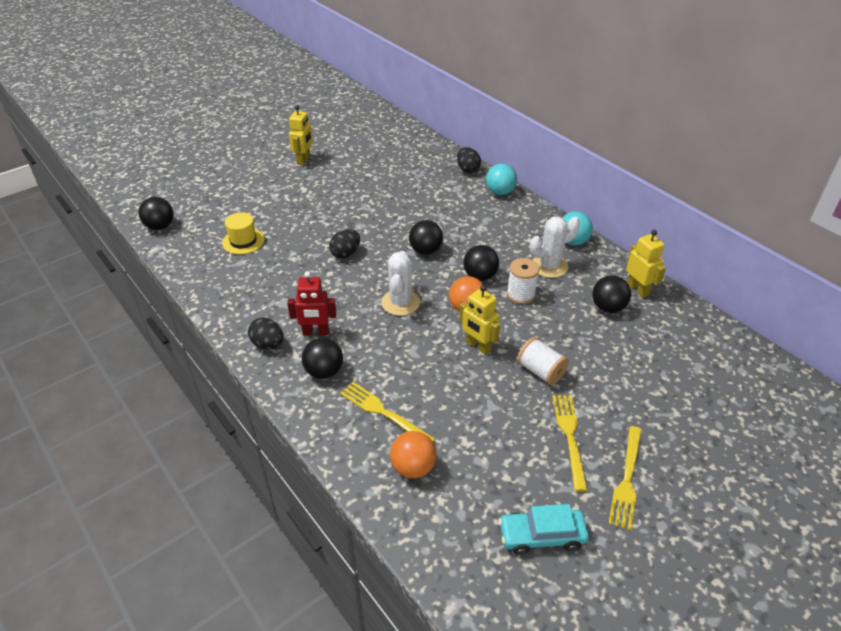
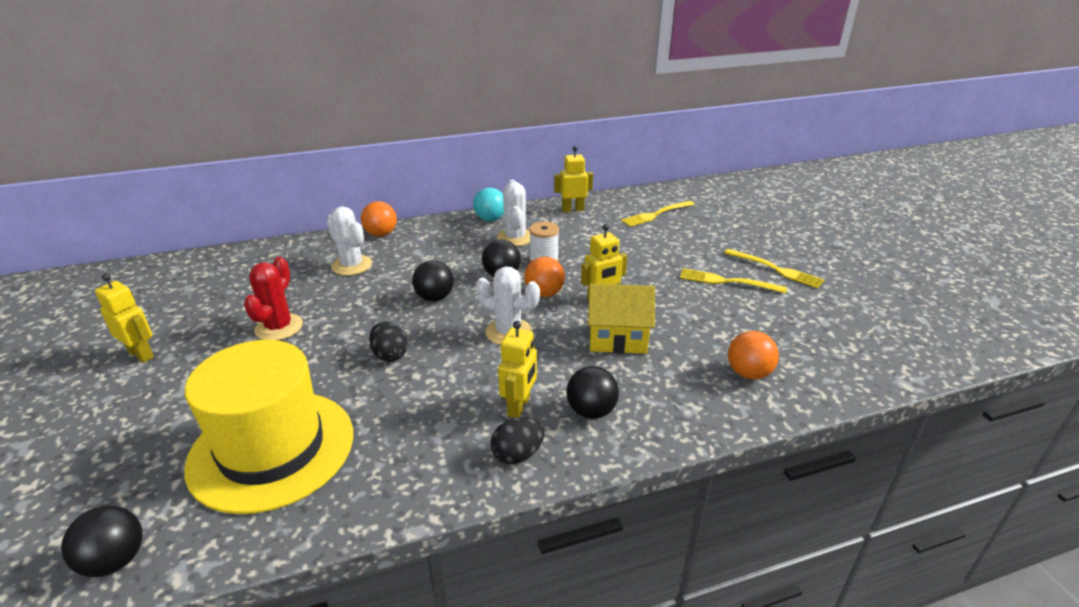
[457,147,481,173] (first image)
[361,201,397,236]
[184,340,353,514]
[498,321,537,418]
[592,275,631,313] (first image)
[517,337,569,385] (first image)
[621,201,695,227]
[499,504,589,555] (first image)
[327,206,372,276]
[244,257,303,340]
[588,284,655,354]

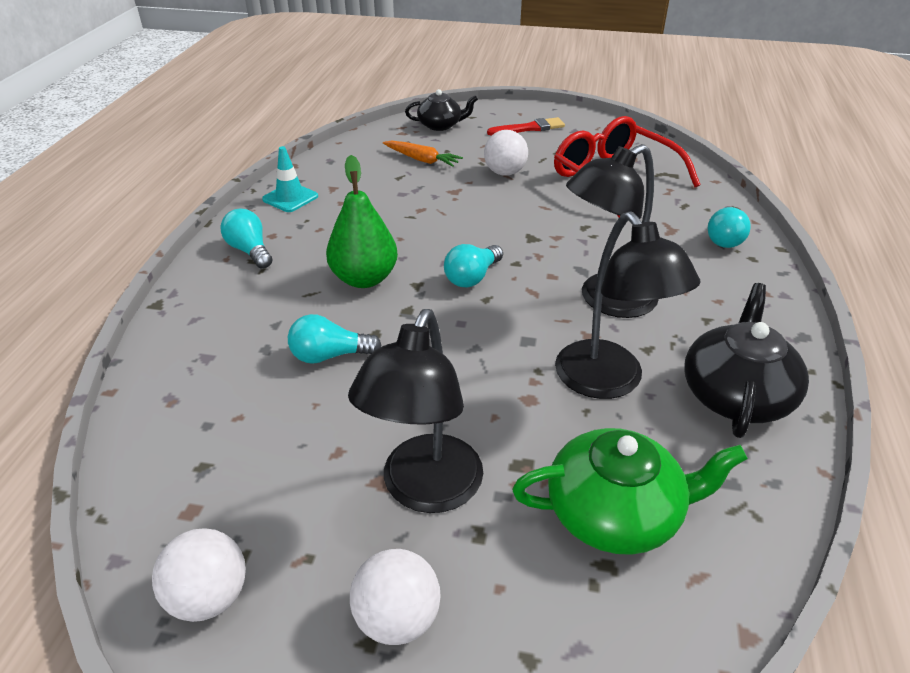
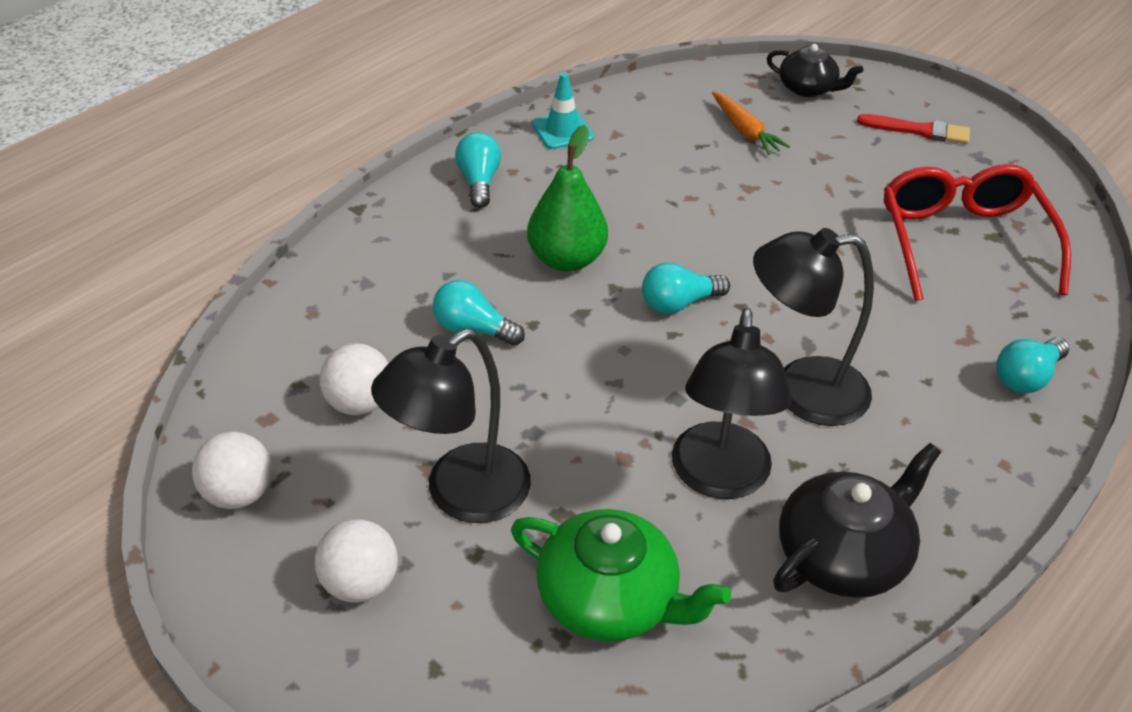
[320,343,389,415]

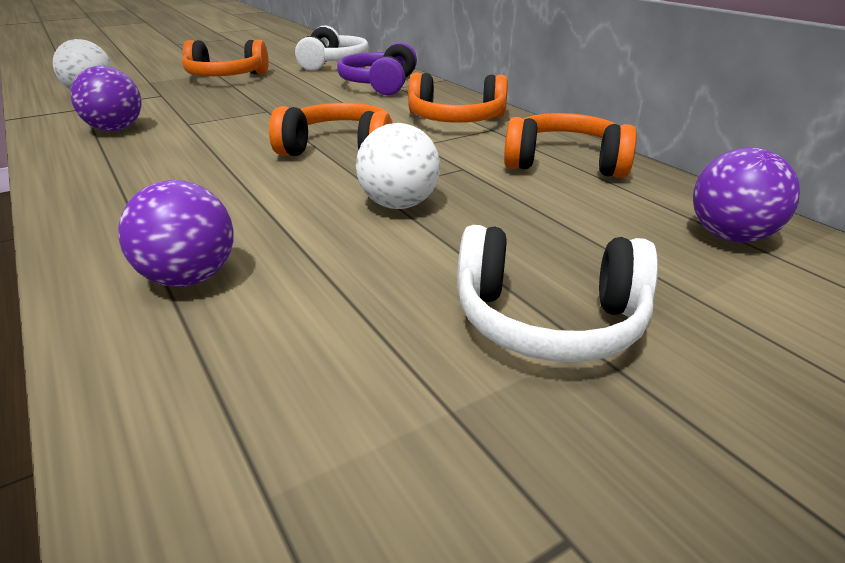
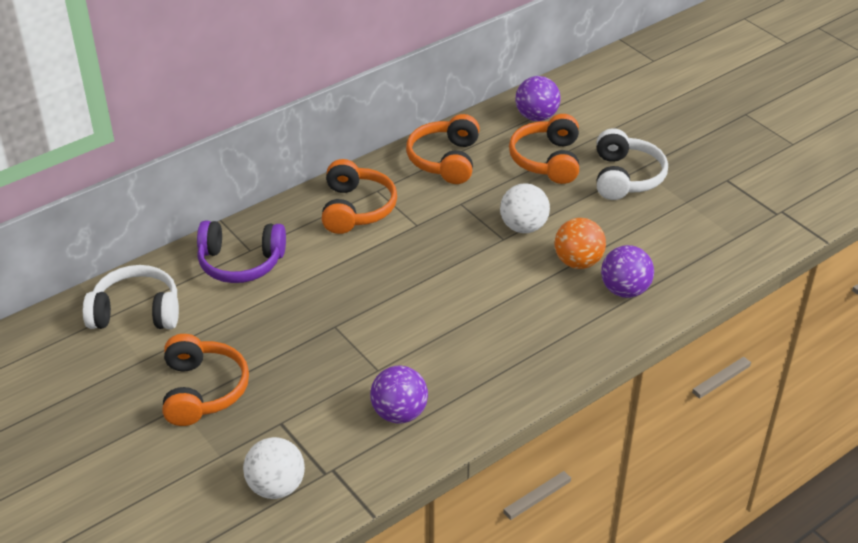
[509,114,579,184]
[555,218,606,269]

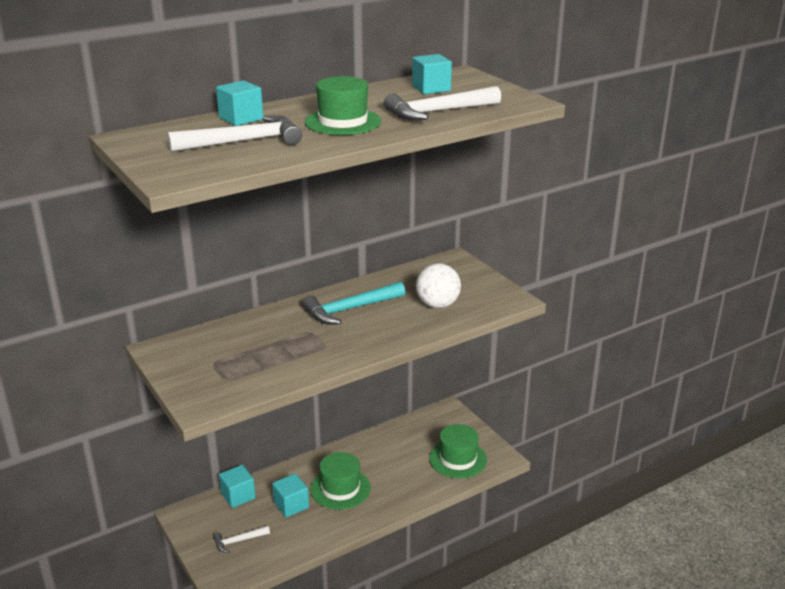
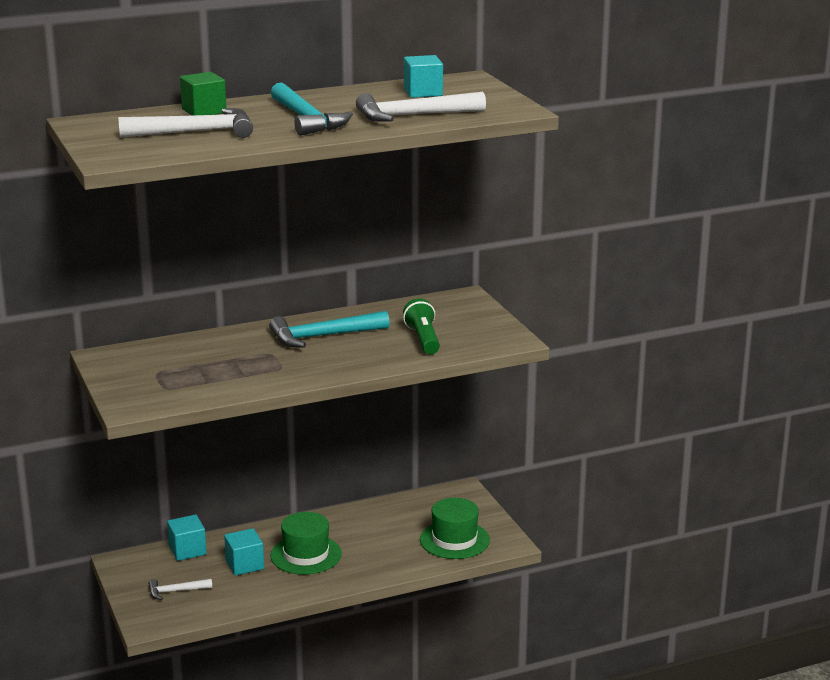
[271,83,353,136]
[180,72,226,115]
[403,298,440,354]

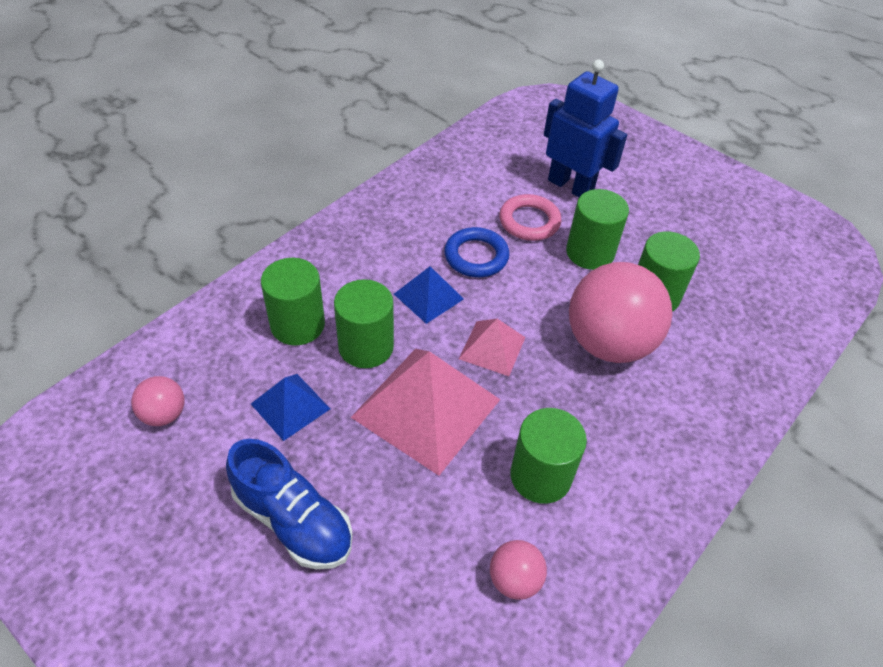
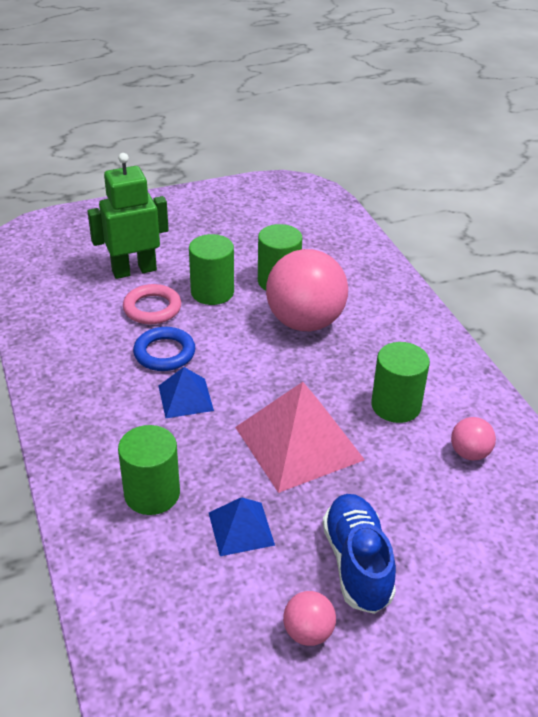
[87,153,169,279]
[334,279,394,368] (first image)
[459,319,526,376] (first image)
[283,591,336,646]
[323,494,396,614]

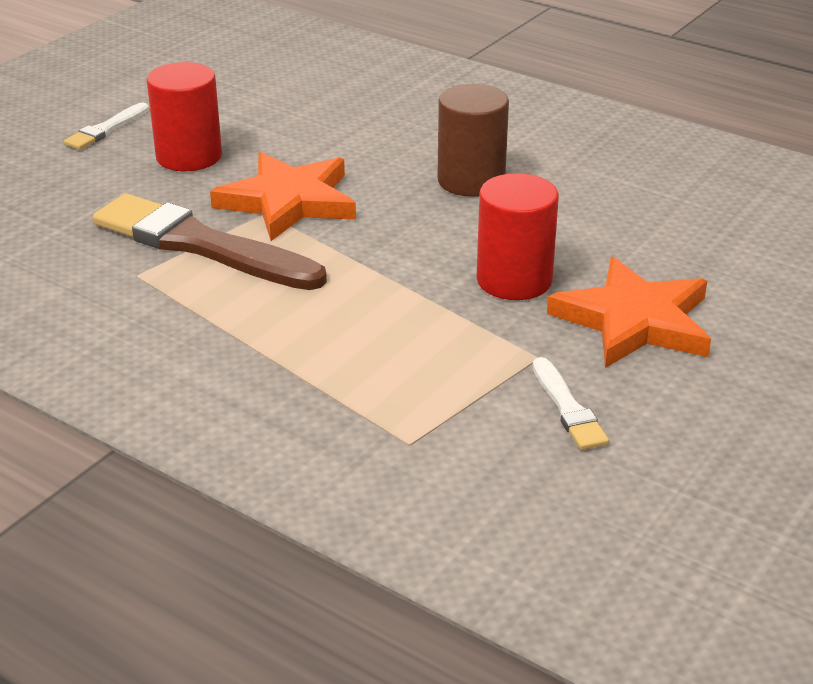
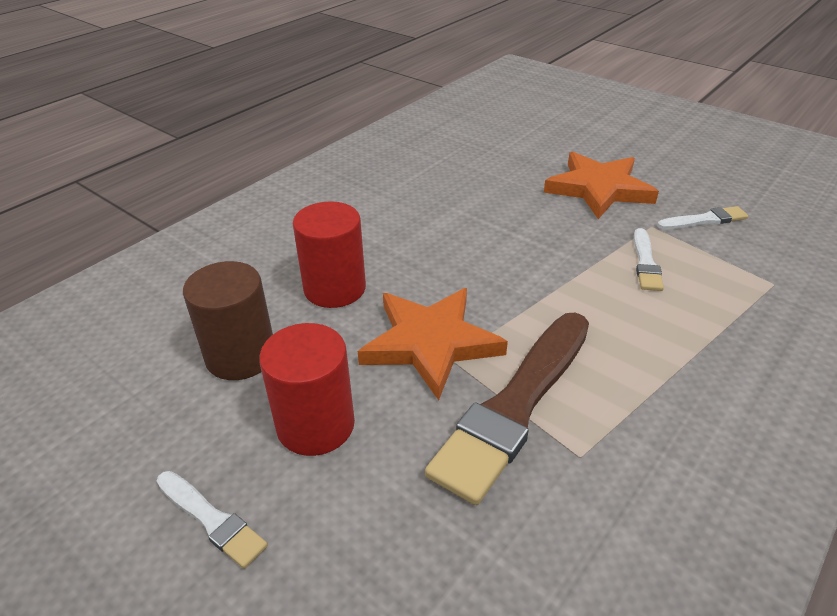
[183,261,273,380]
[293,201,366,308]
[634,228,664,291]

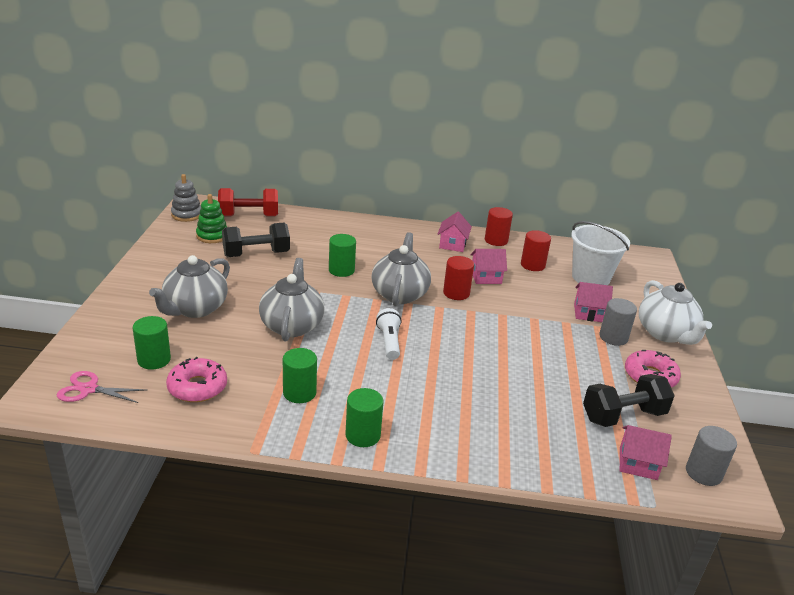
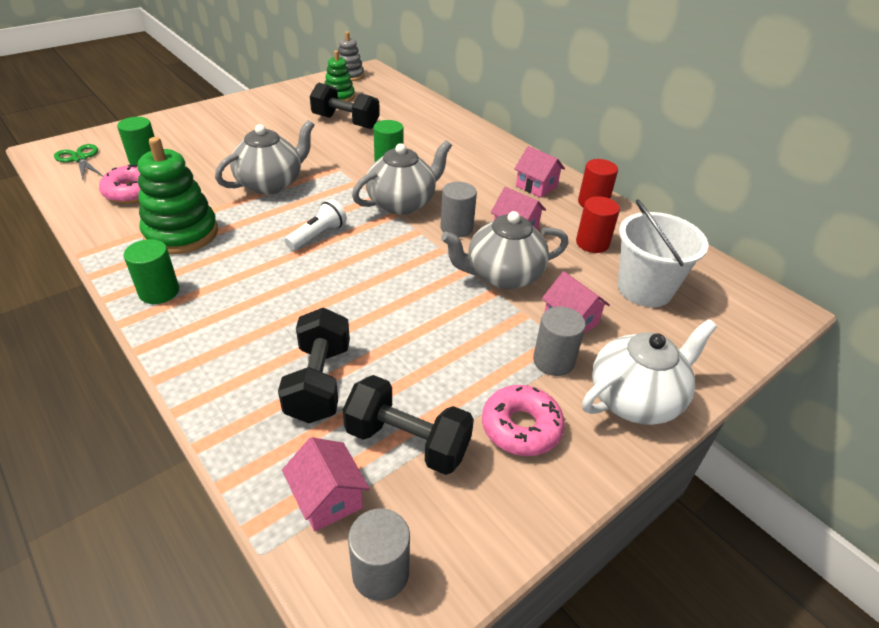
[218,188,278,217] (first image)
[514,146,565,198]
[441,211,568,289]
[440,182,477,238]
[582,319,717,425]
[138,137,218,254]
[54,144,103,180]
[278,307,350,423]

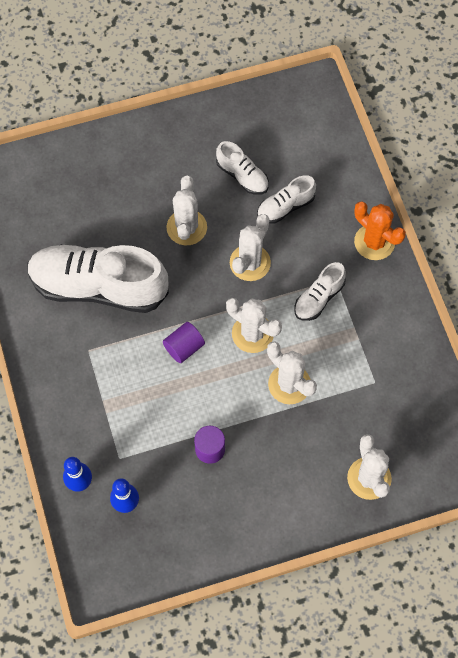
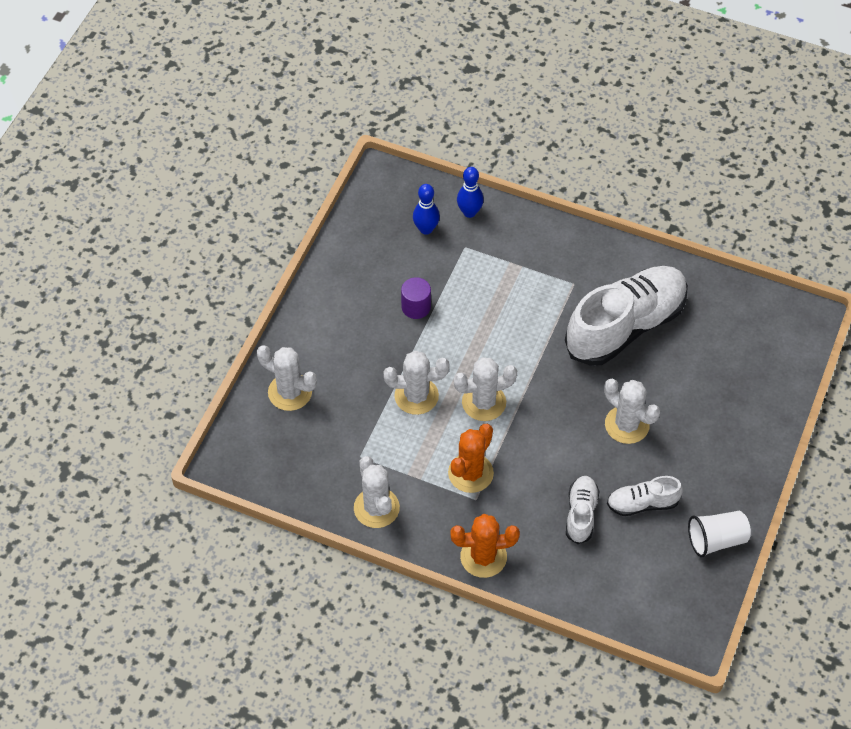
[354,456,400,528]
[448,424,494,493]
[163,322,205,363] (first image)
[688,511,751,557]

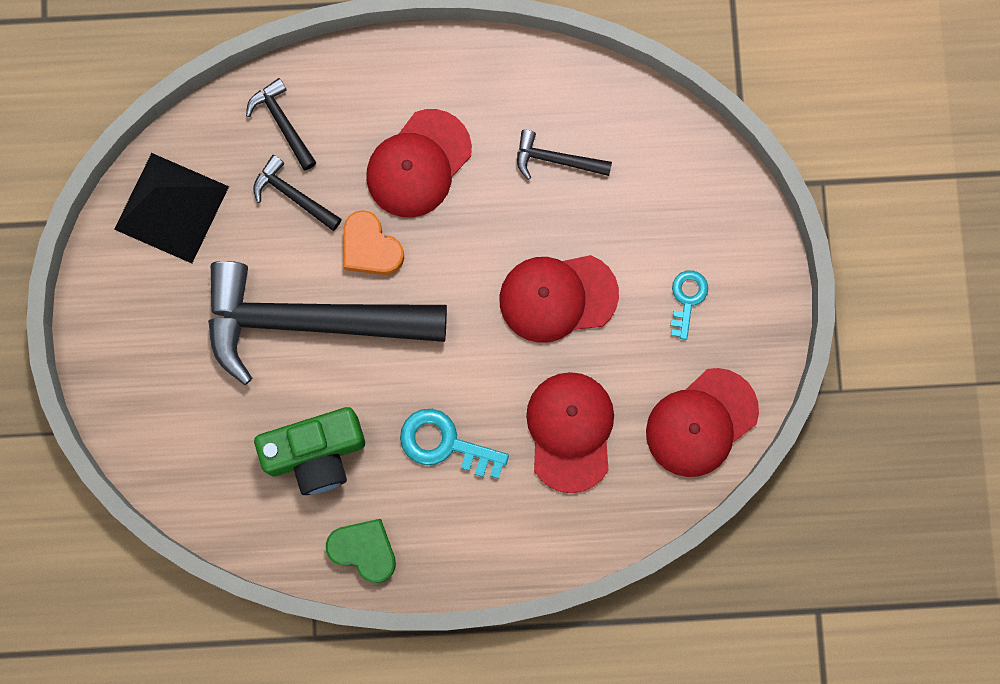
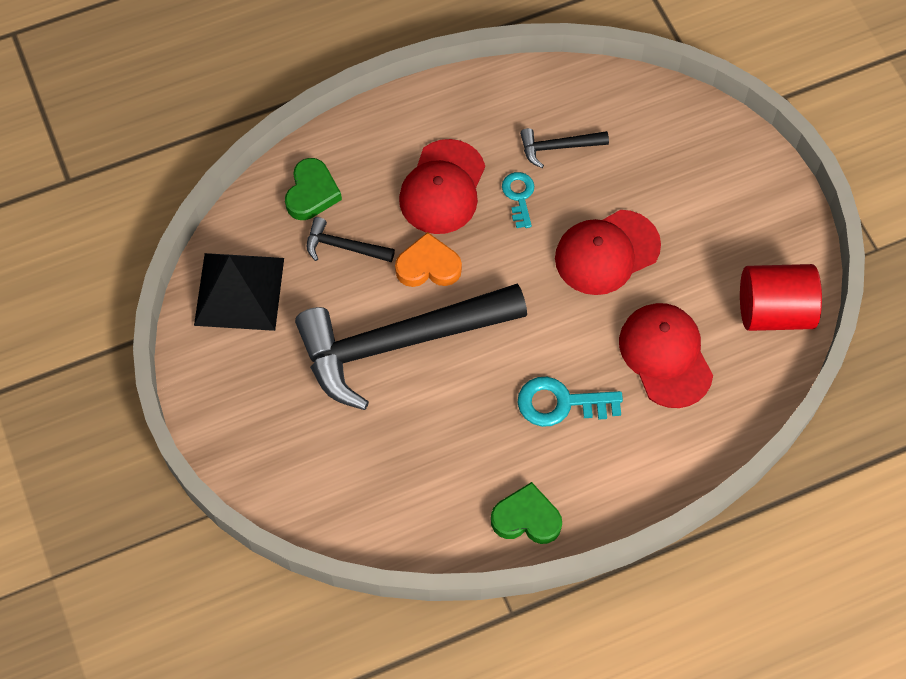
[285,158,342,220]
[395,232,462,287]
[502,172,534,228]
[740,264,822,331]
[254,407,365,495] (first image)

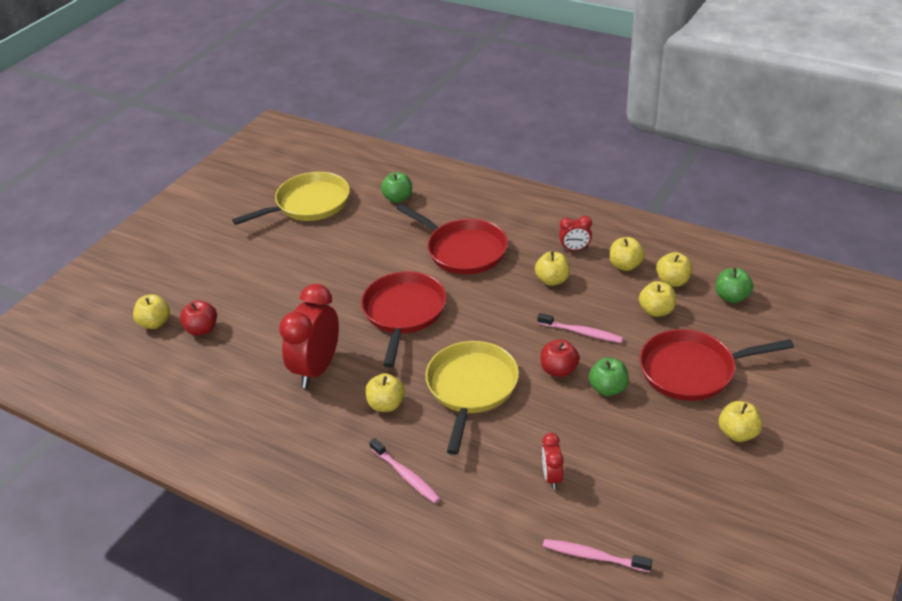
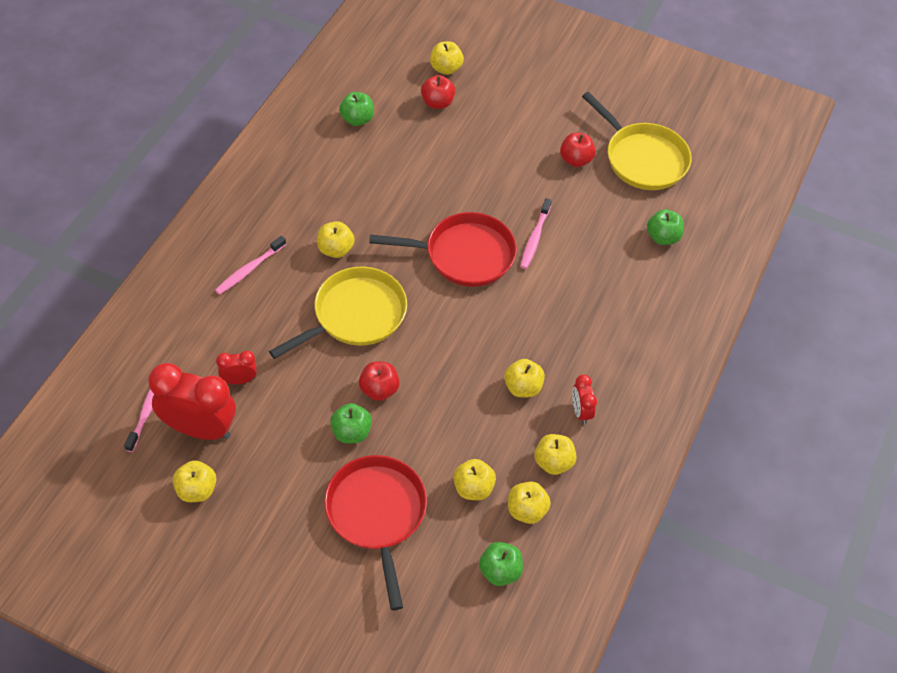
[397,204,508,275] (first image)
[148,363,236,440]
[520,198,551,269]
[269,267,407,359]
[173,460,217,502]
[339,92,374,126]
[560,133,596,167]

